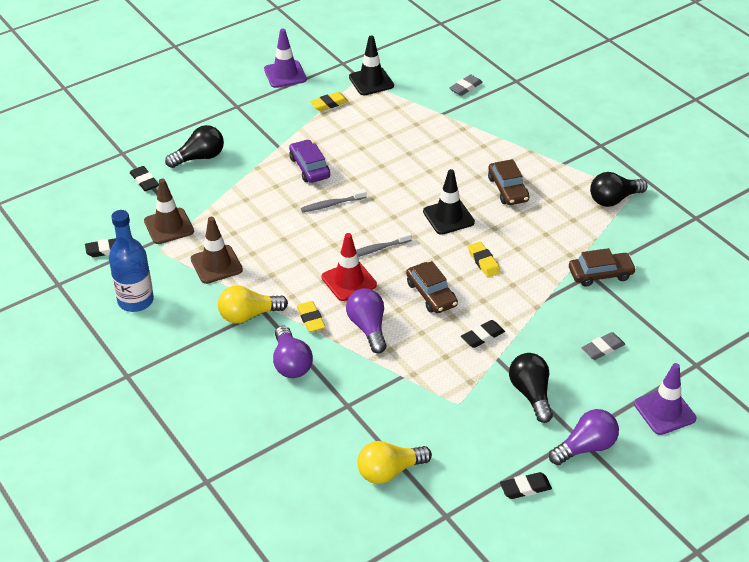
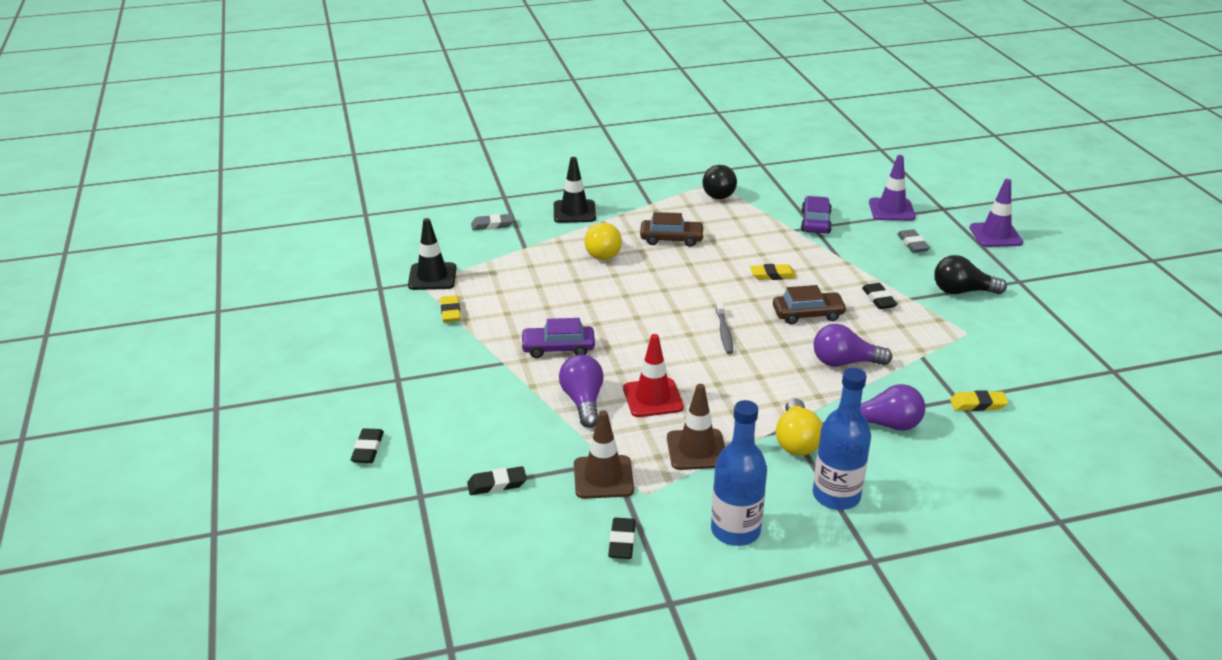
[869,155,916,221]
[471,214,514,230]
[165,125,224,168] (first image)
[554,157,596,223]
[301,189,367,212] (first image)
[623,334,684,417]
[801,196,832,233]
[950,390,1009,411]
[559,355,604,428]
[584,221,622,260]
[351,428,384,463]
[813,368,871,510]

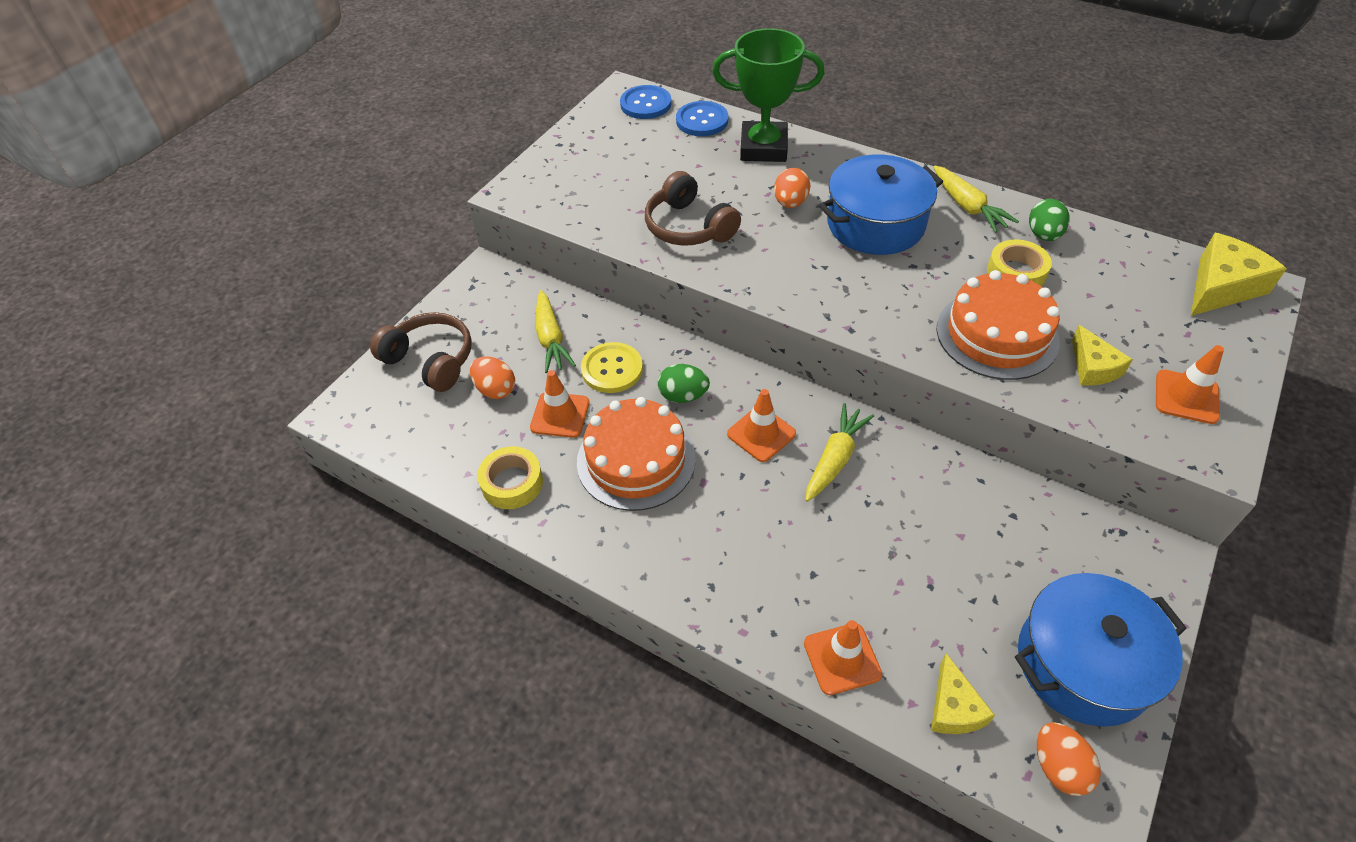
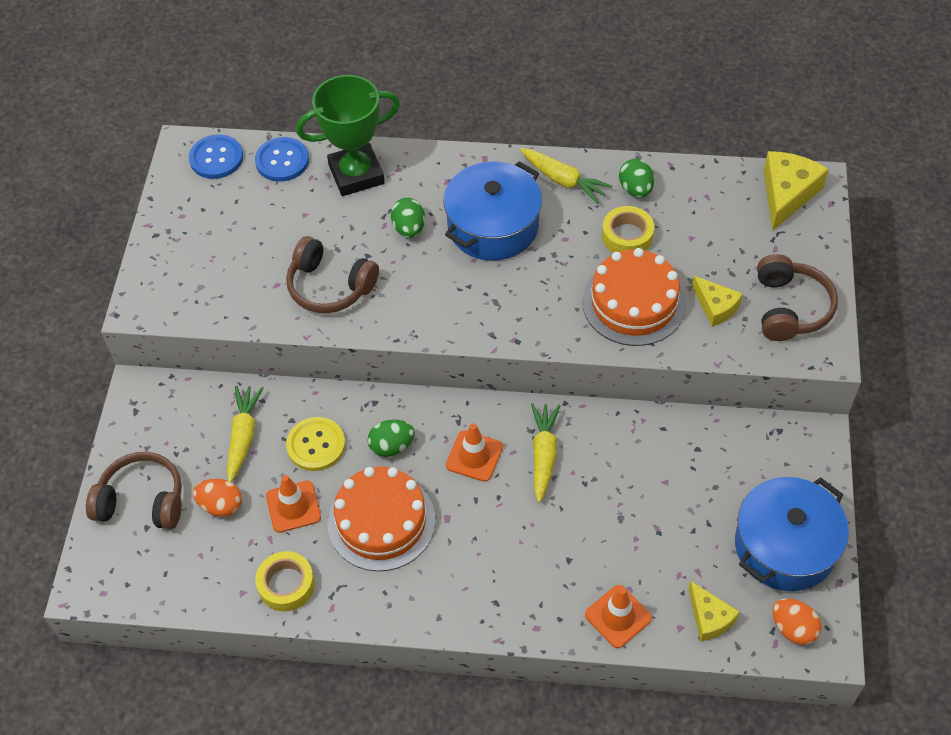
[391,198,425,238]
[227,386,264,482]
[757,254,838,341]

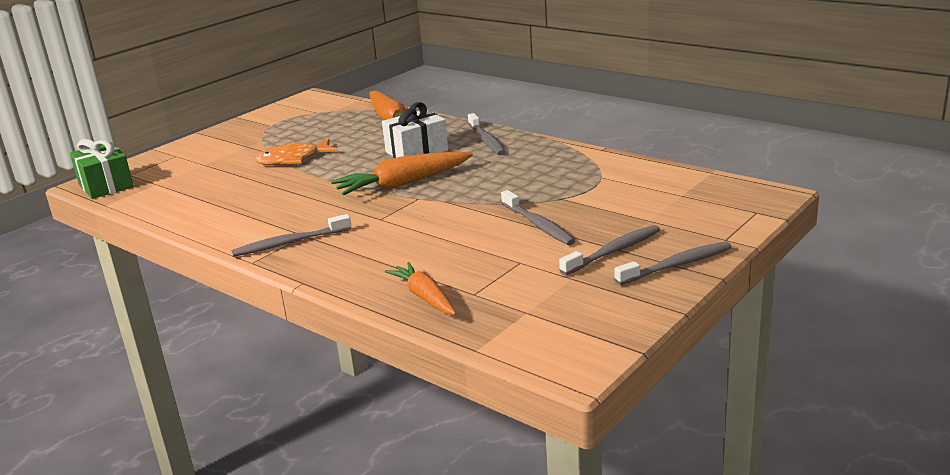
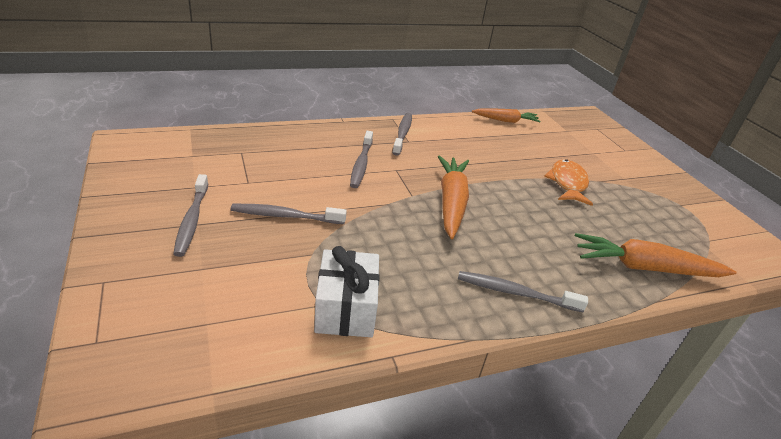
[314,246,380,337]
[70,139,134,199] (first image)
[350,131,373,188]
[472,108,541,123]

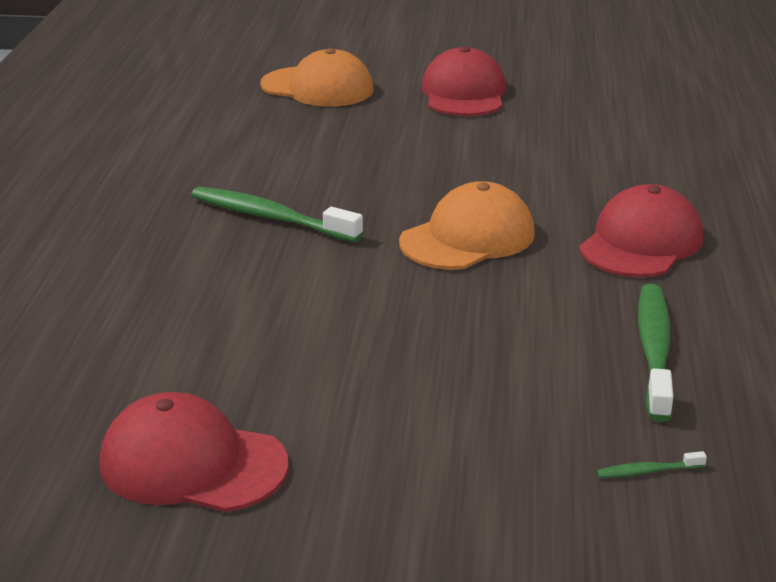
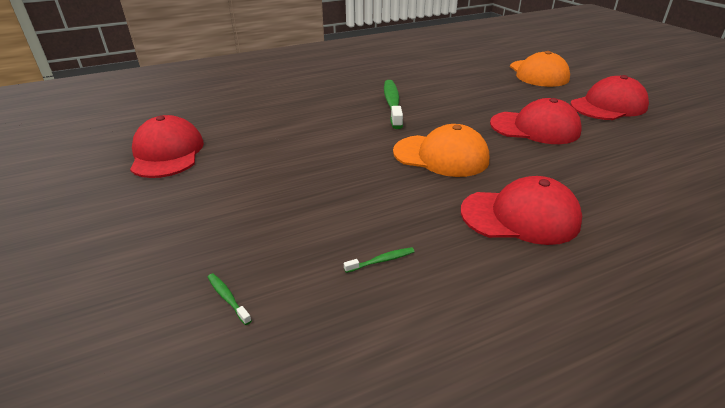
[344,247,415,273]
[490,98,582,144]

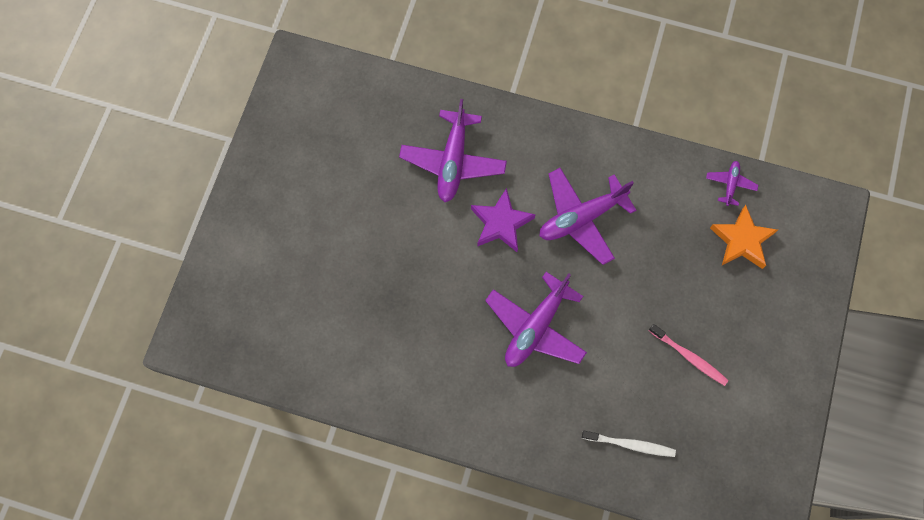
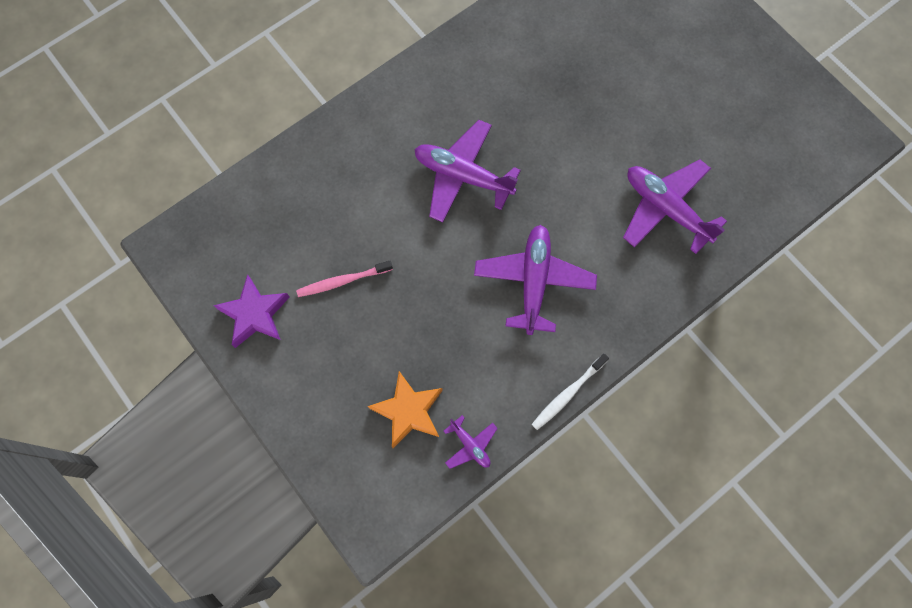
[213,274,290,348]
[414,120,521,222]
[532,353,609,430]

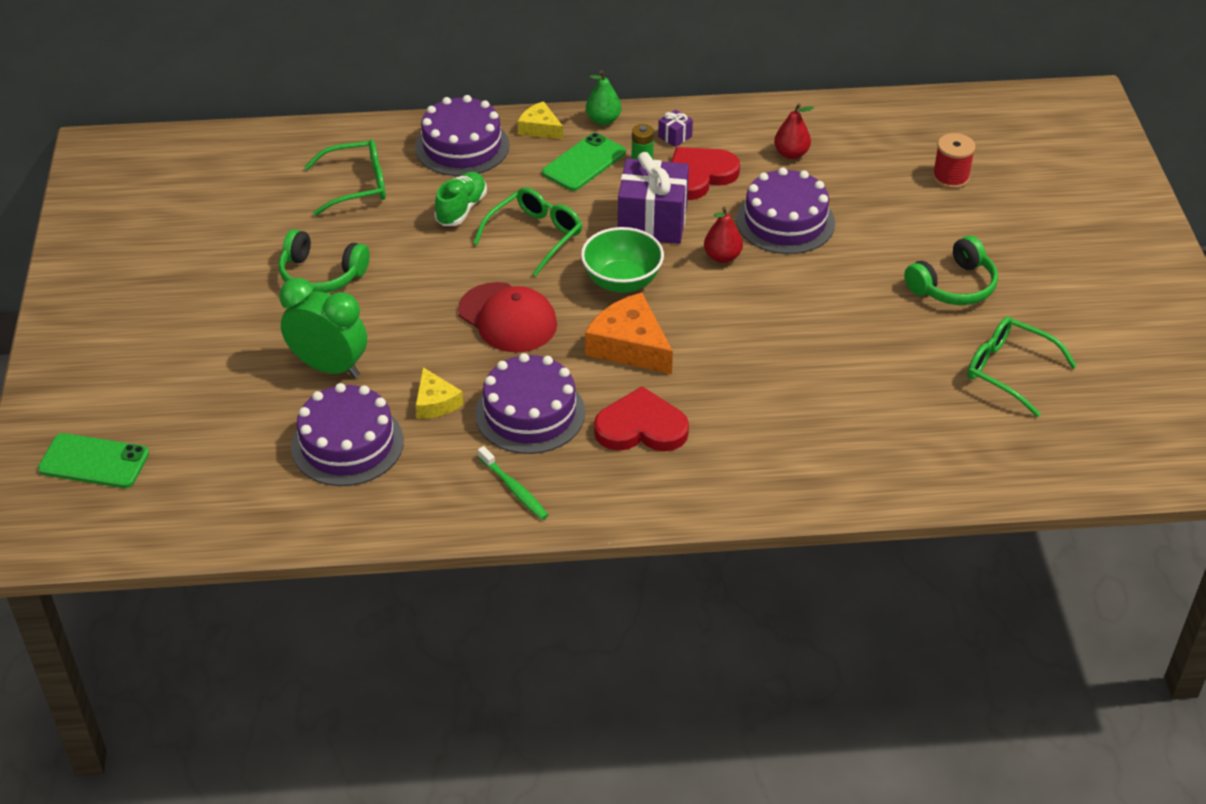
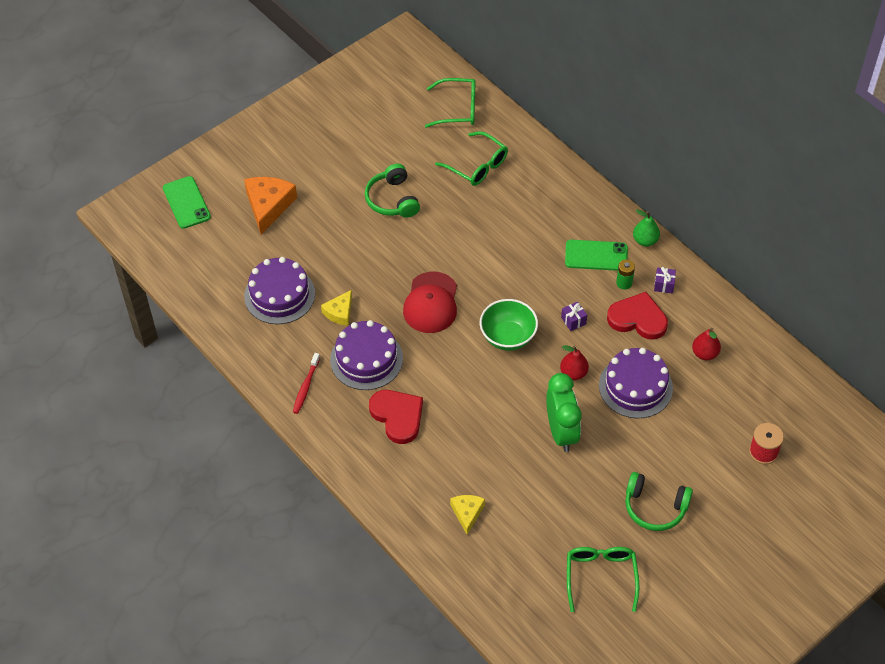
[415,95,509,176] (first image)
[450,495,485,535]
[561,302,587,331]
[434,172,487,226] (first image)
[425,78,475,128]
[546,373,582,452]
[244,177,297,234]
[293,353,320,414]

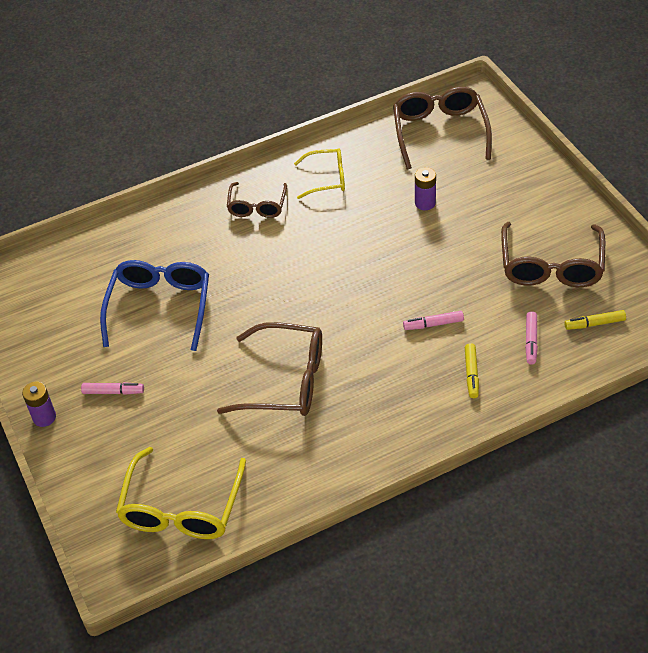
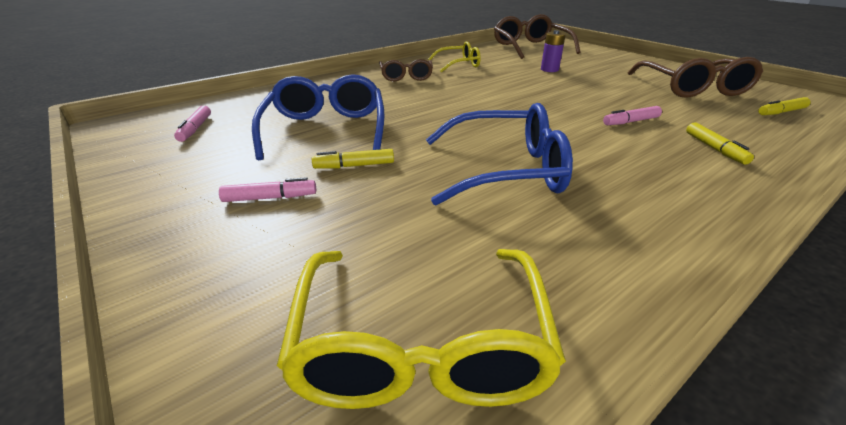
[174,105,211,142]
[426,103,573,206]
[22,381,56,427] (first image)
[312,149,394,169]

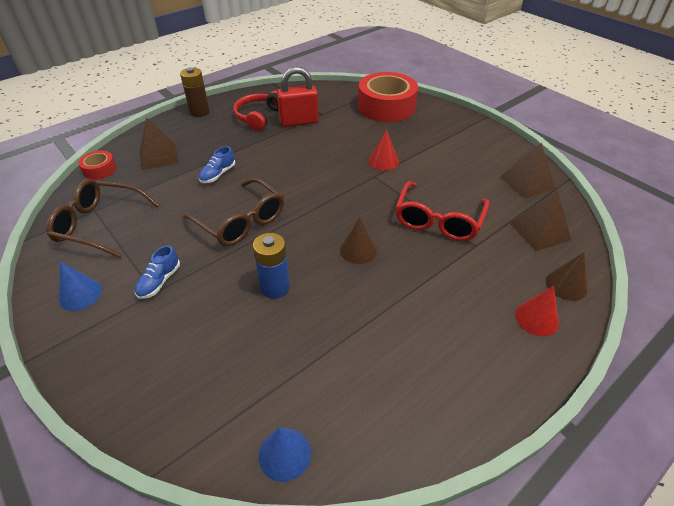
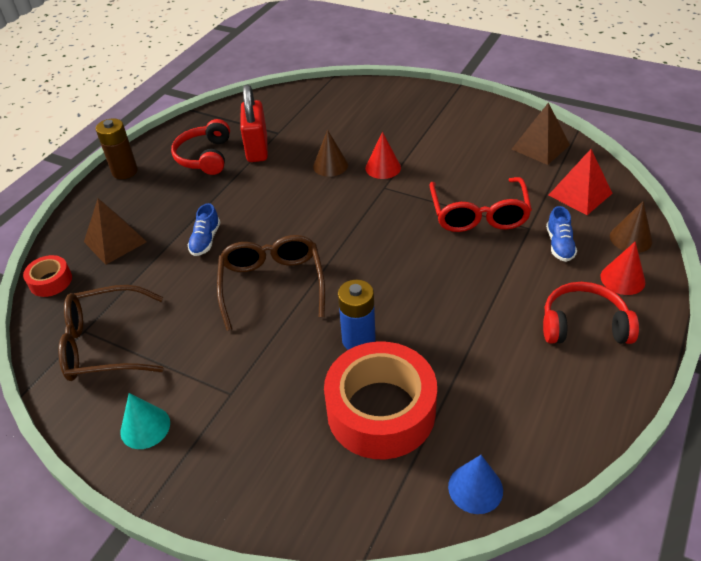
[240,84,268,162]
[324,341,437,460]
[217,235,325,331]
[548,149,613,215]
[313,130,348,177]
[546,206,577,262]
[120,393,170,449]
[543,282,639,344]

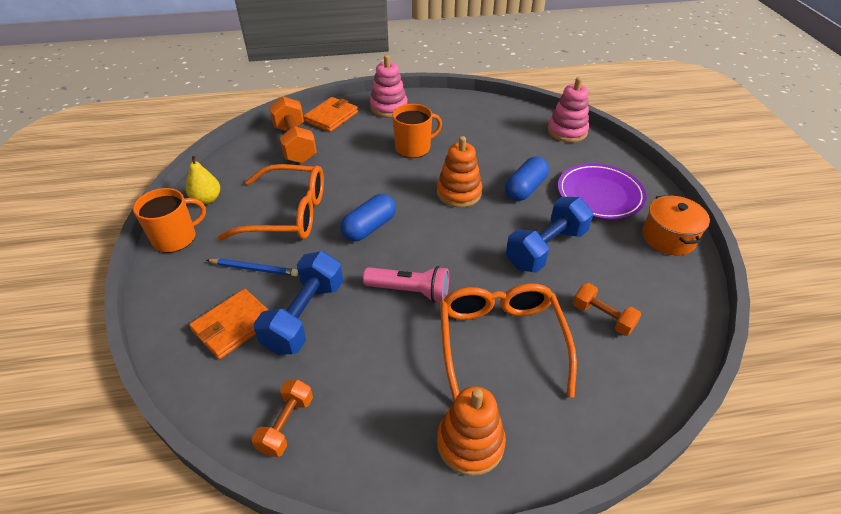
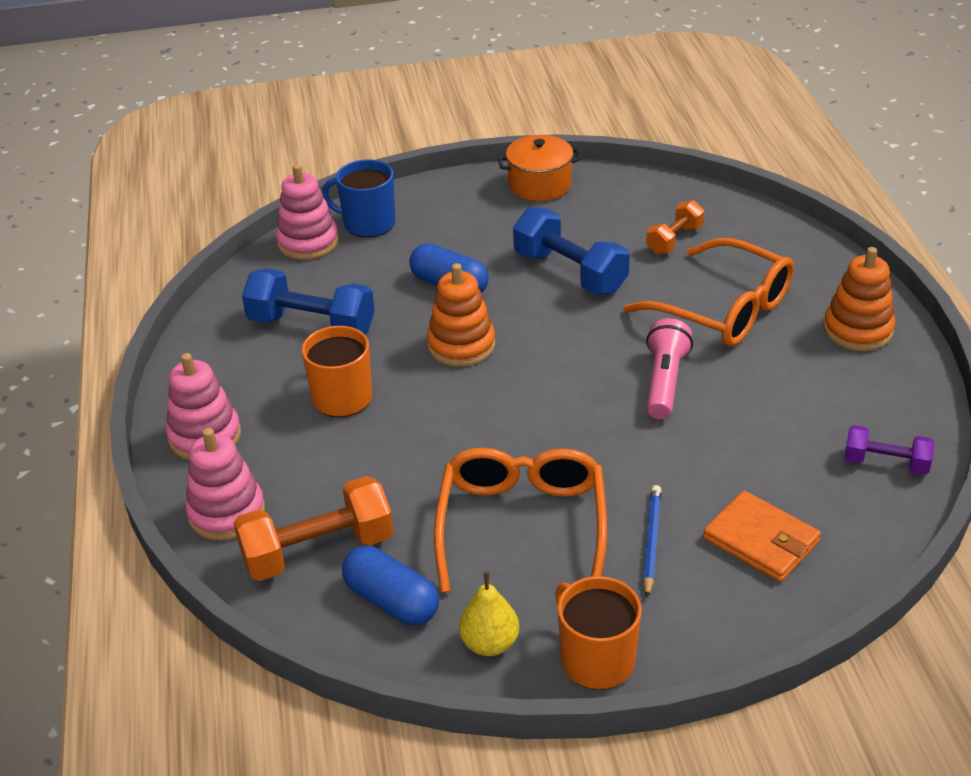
[185,428,265,541]
[558,163,646,219] (first image)
[342,546,439,625]
[242,268,375,334]
[623,238,794,347]
[844,425,934,475]
[322,159,396,238]

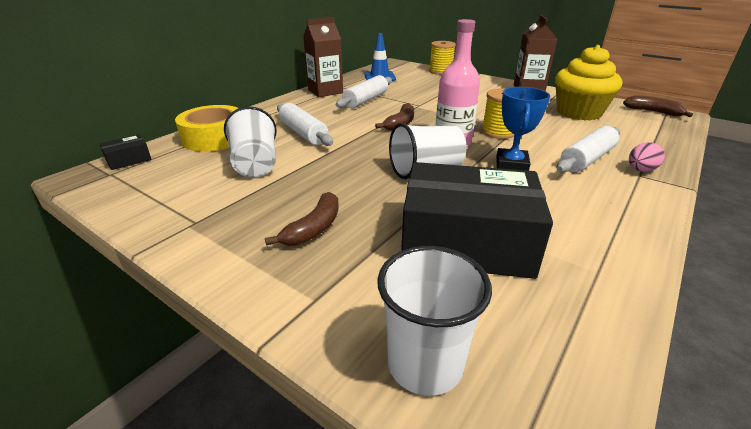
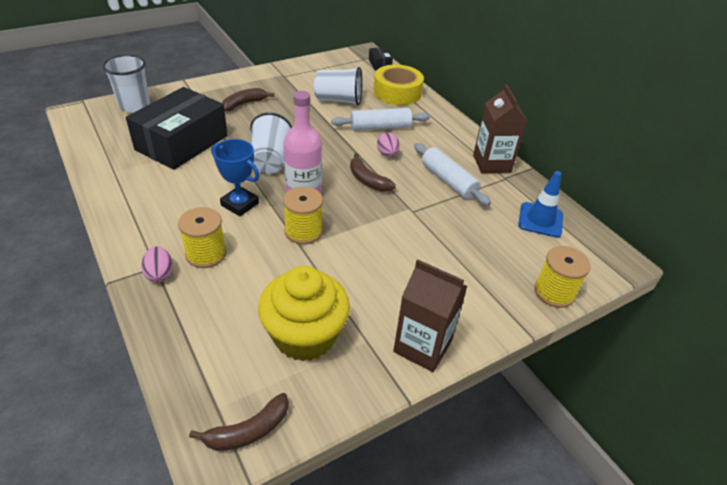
[178,207,227,268]
[222,88,274,111]
[377,132,400,157]

